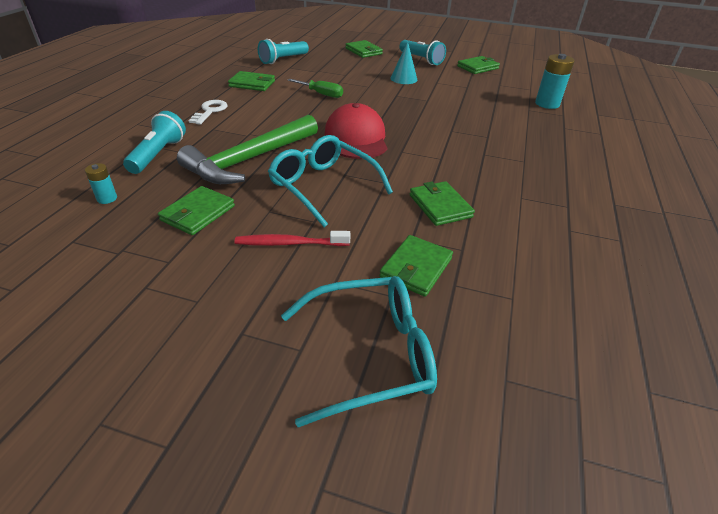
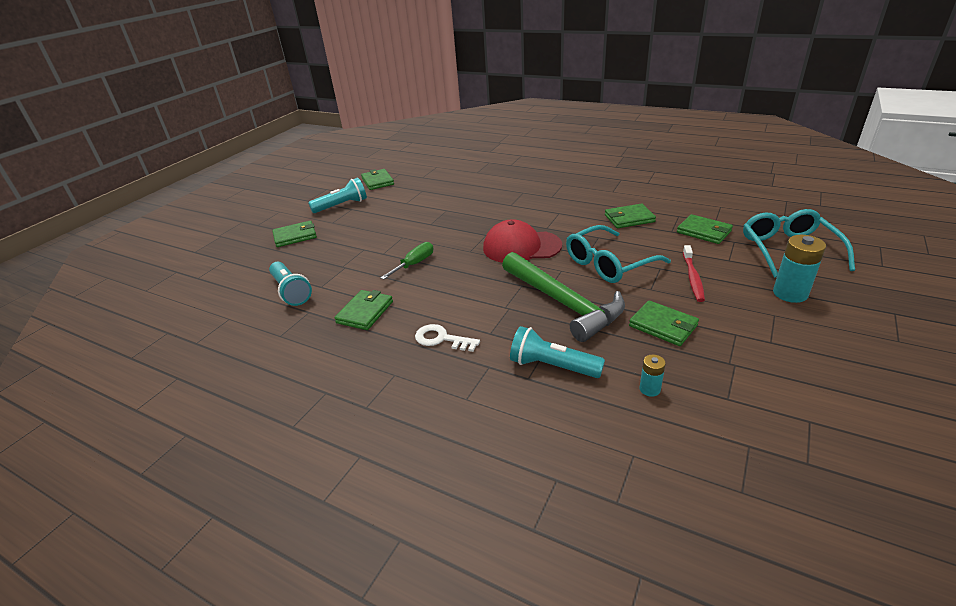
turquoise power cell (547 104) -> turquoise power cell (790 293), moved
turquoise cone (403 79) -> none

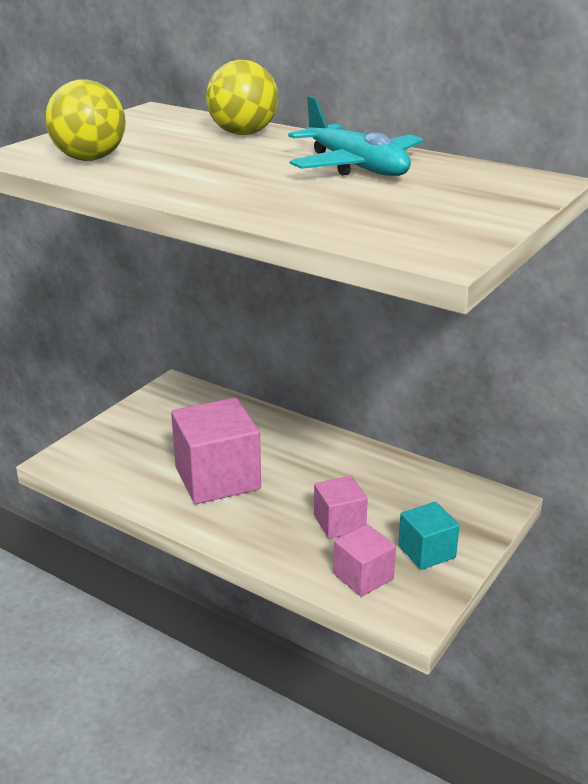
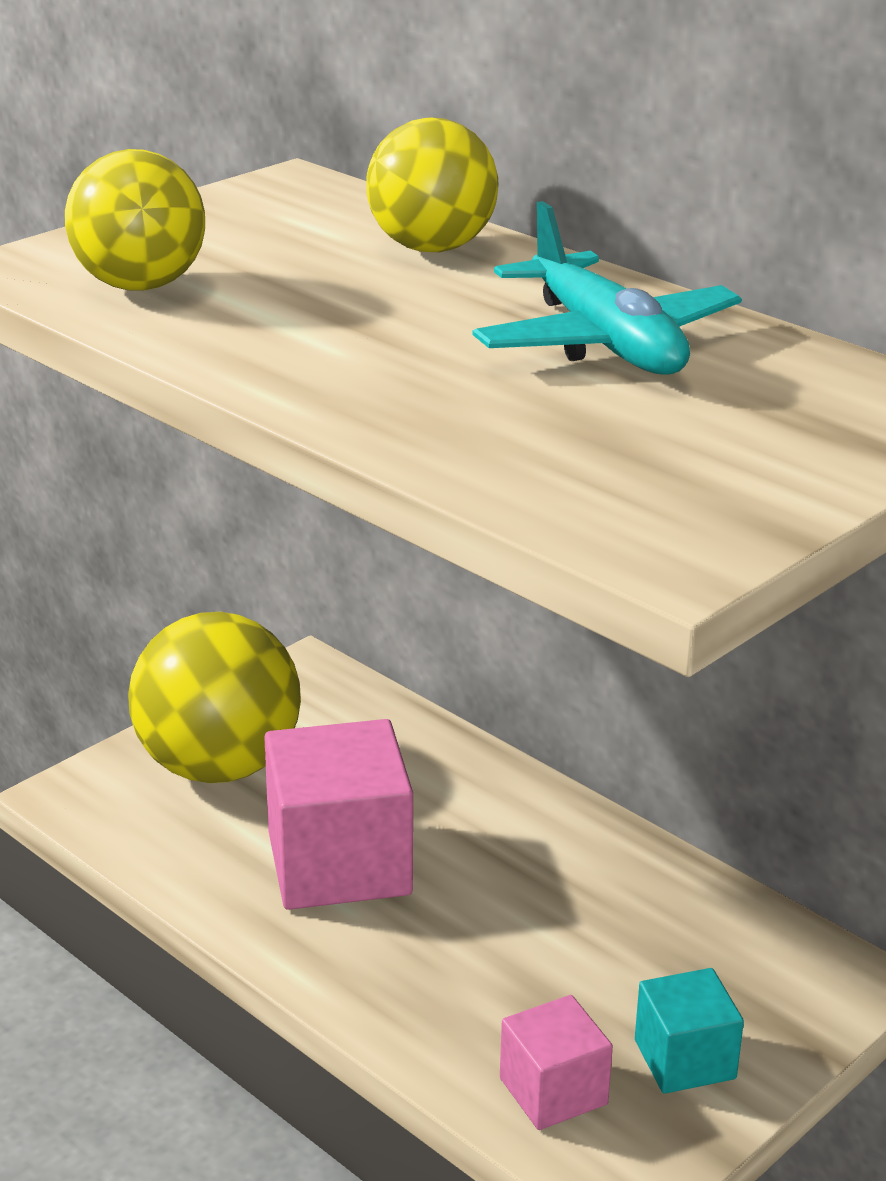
none -> golden play ball (219 767)
rose-pink cube (339 522) -> none

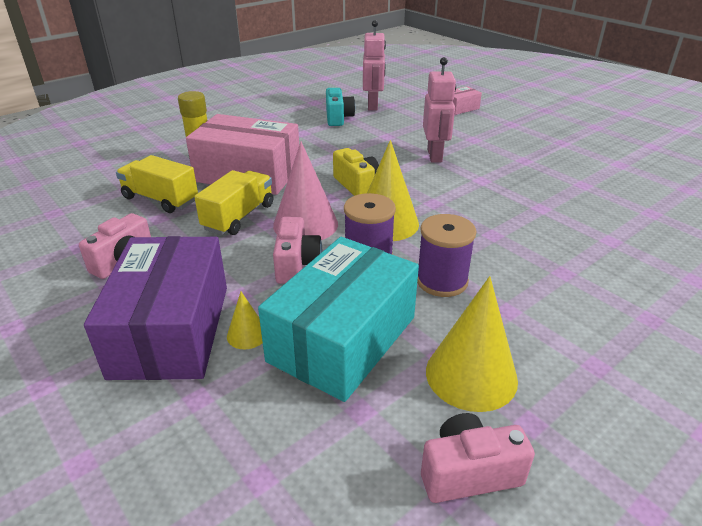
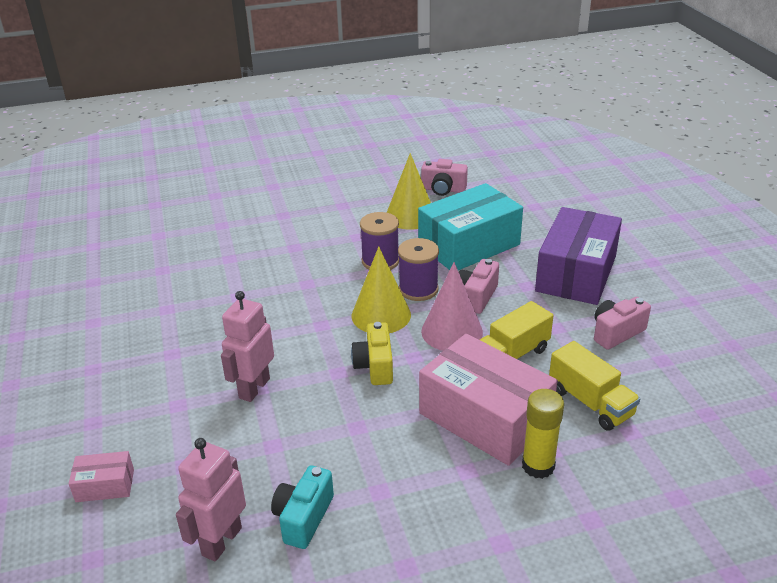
golden cone (247 334) -> none

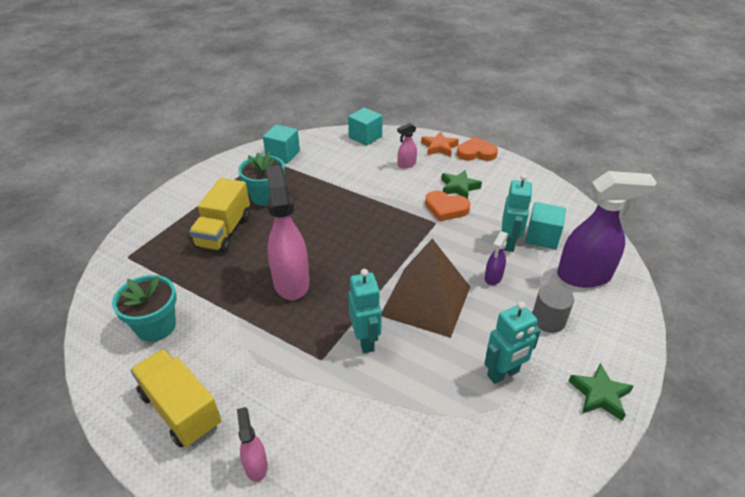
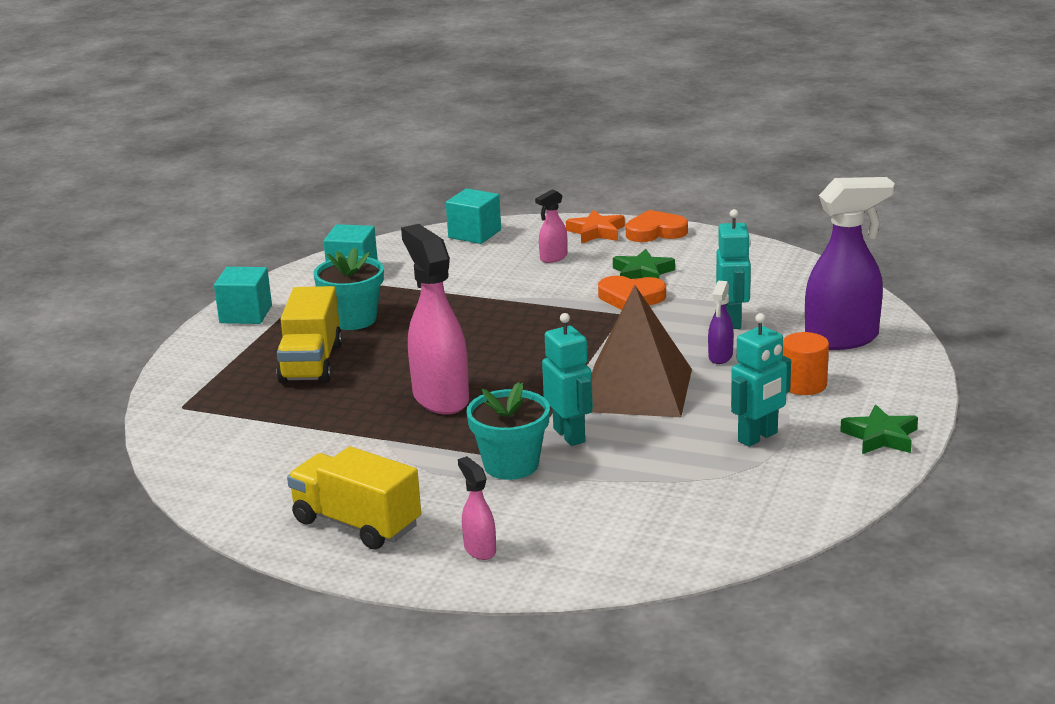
turquoise cube (542 237) -> turquoise cube (246 314), moved
turquoise potted plant (156 326) -> turquoise potted plant (511 465), moved
gray solid cylinder (548 320) -> orange solid cylinder (804 384)

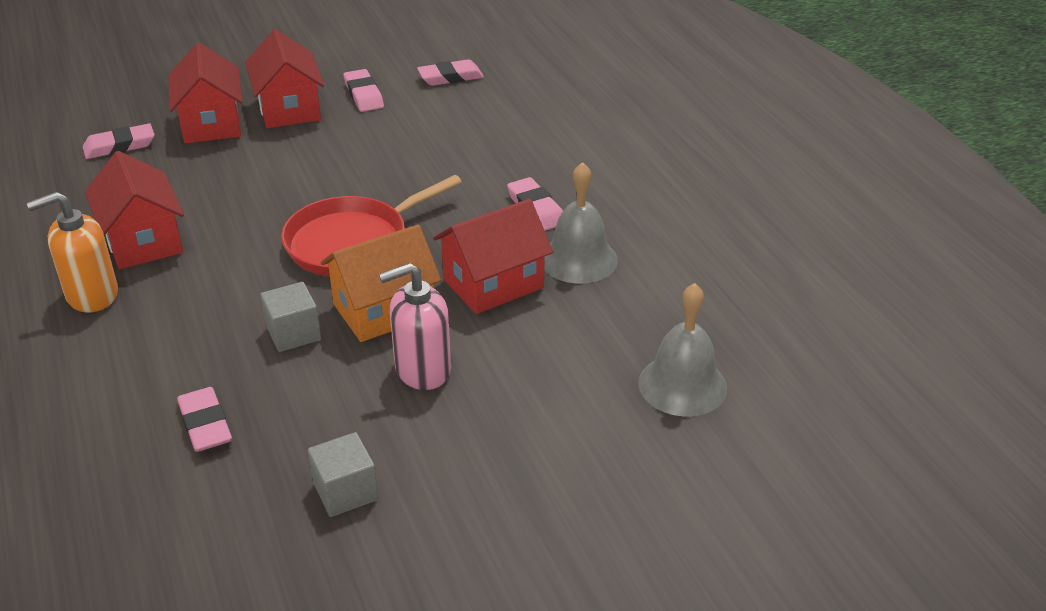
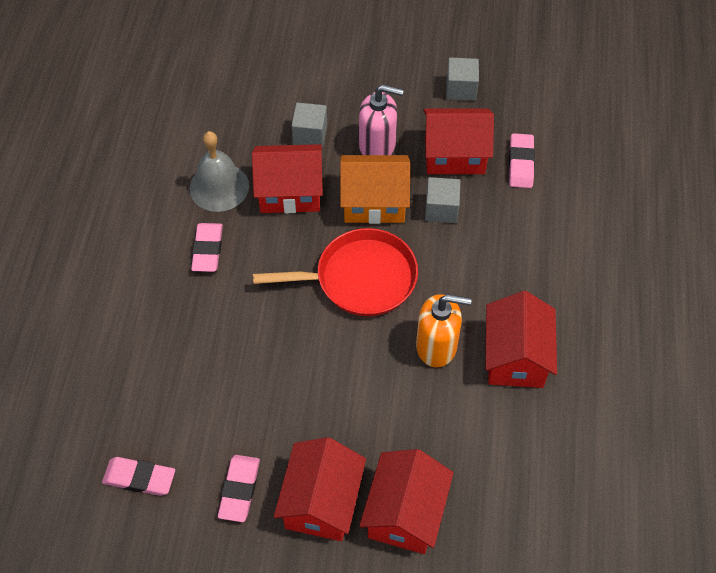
none -> gray cube (310 135)
orange soap dispenser (92 295) -> orange soap dispenser (437 346), moved
none -> red house (454 155)
rose-pink eraser (119 146) -> none
gray bell (682 385) -> none

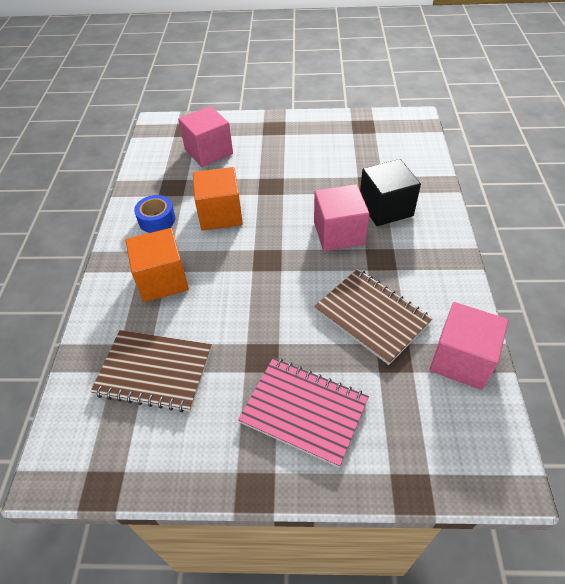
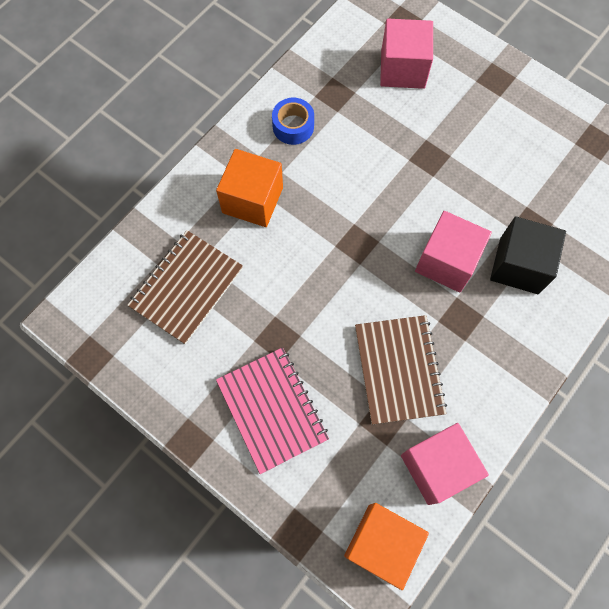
dark brown notebook (154 371) -> dark brown notebook (187 288), 75 degrees clockwise
orange cube (220 214) -> orange cube (381 544), moved

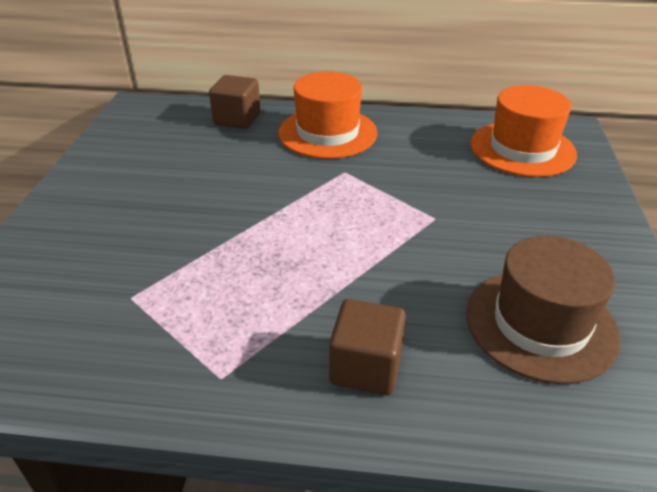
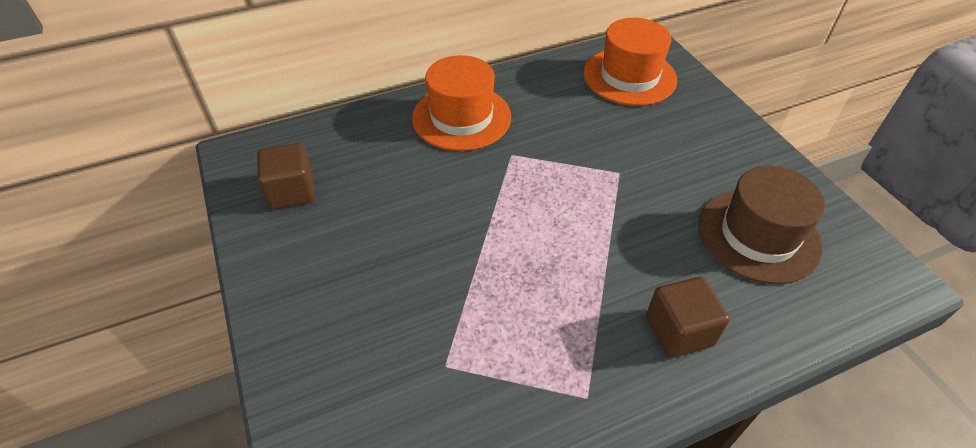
dark brown cube (237 119) -> dark brown cube (292 191), moved

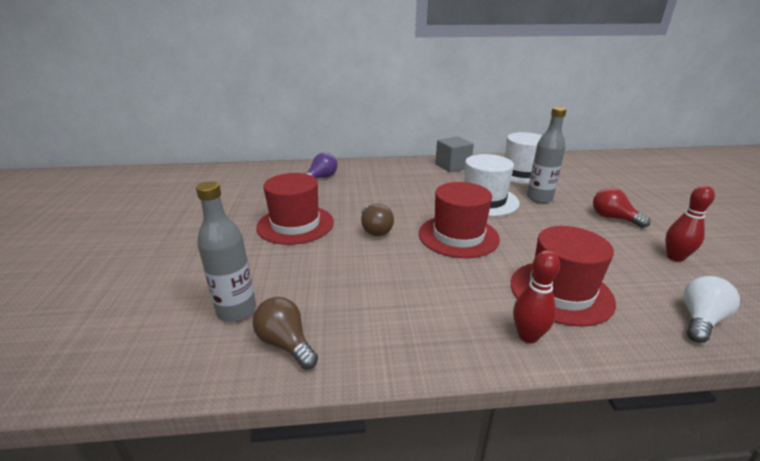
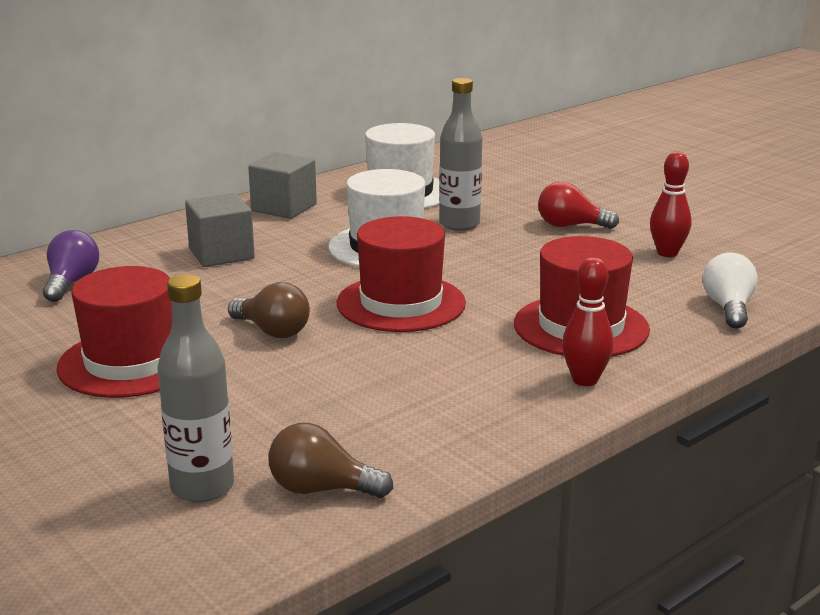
none -> gray cube (221 254)

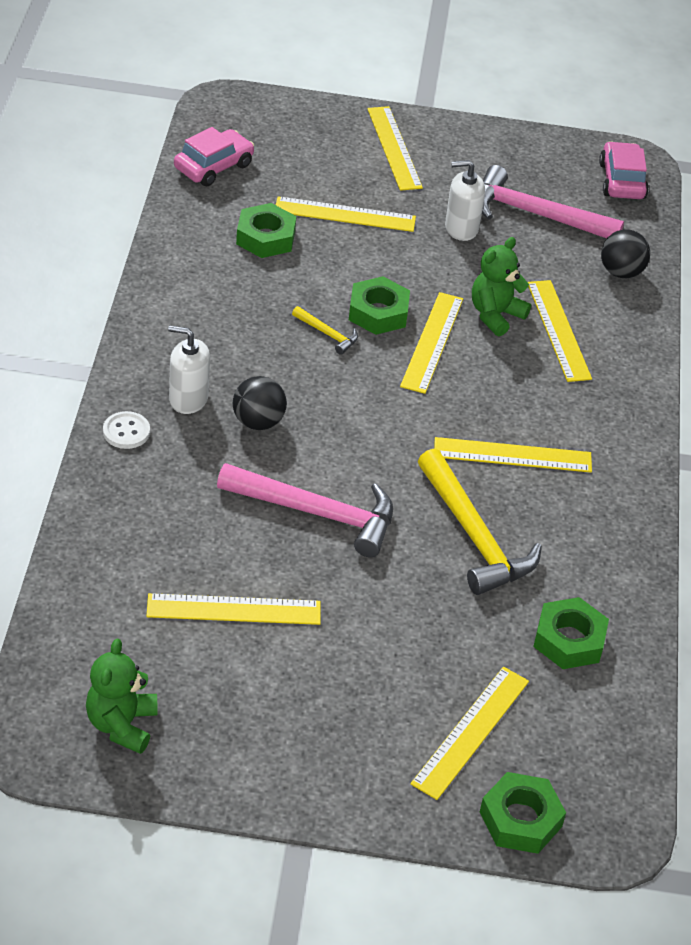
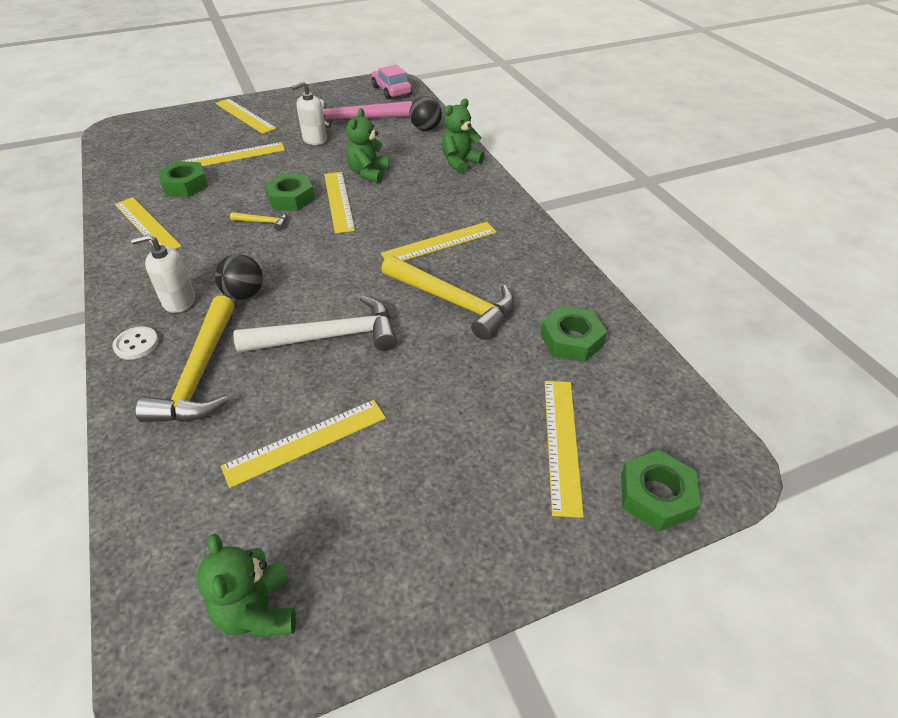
golden ruler (559 330) -> golden ruler (147 225), moved
none -> golden carpenter's hammer (200 373)
rose-pink carpenter's hammer (317 513) -> pure white carpenter's hammer (329 336)
none -> emerald teddy (460 162)
rose-pink automobile (213 166) -> none

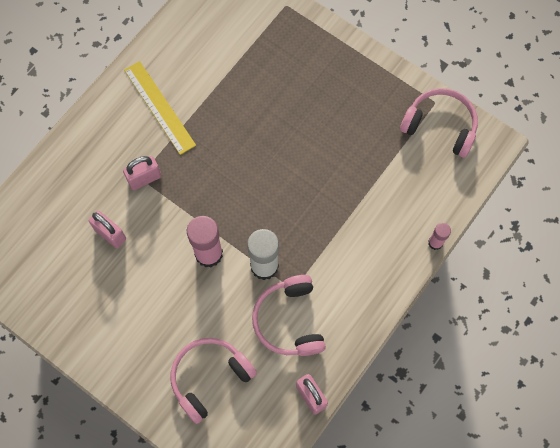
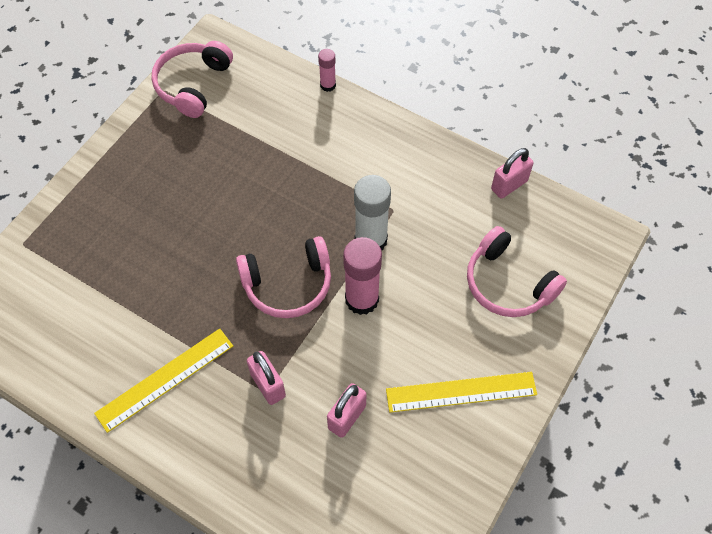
rose-pink over-ear headphones (289 320) -> rose-pink over-ear headphones (288 284), moved
none -> golden ruler (461 392)

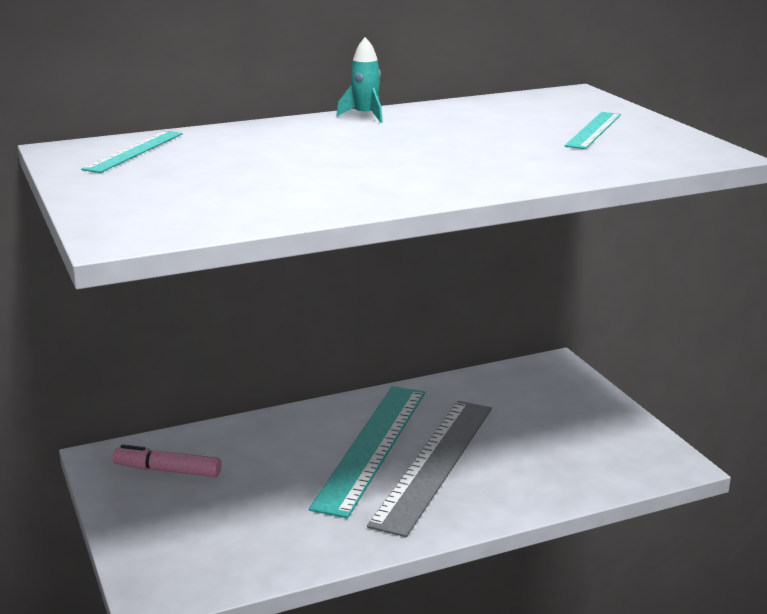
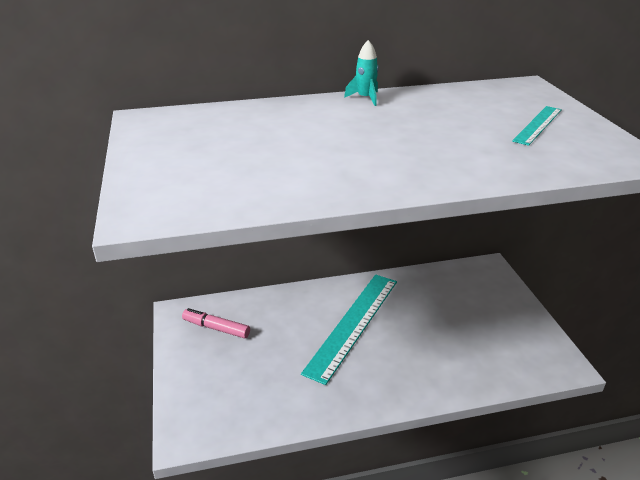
turquoise ruler (134 151) -> none
gray ruler (434 463) -> none

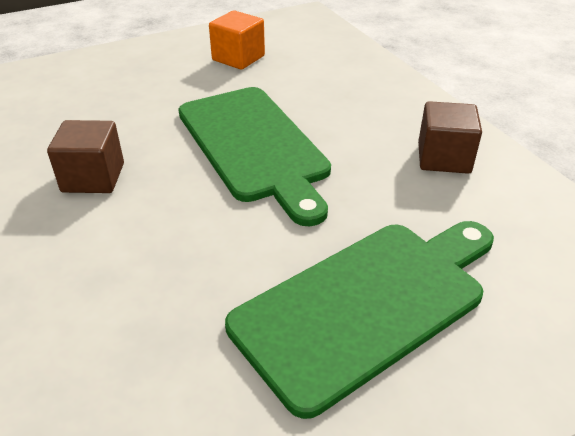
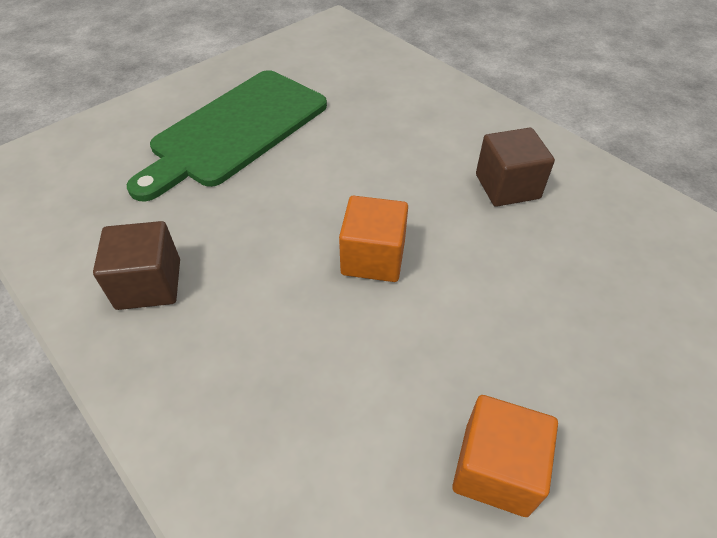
emerald cutting board (254 146) -> orange cube (373 258)

